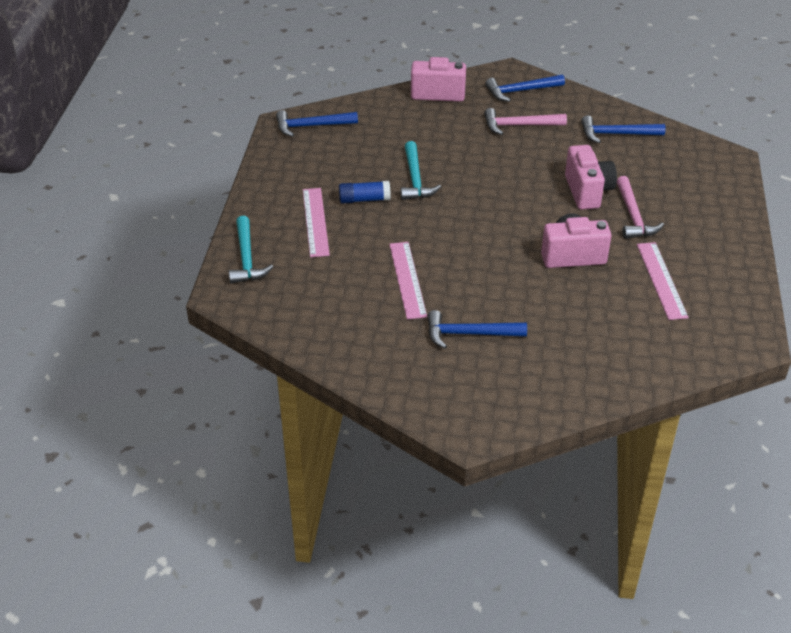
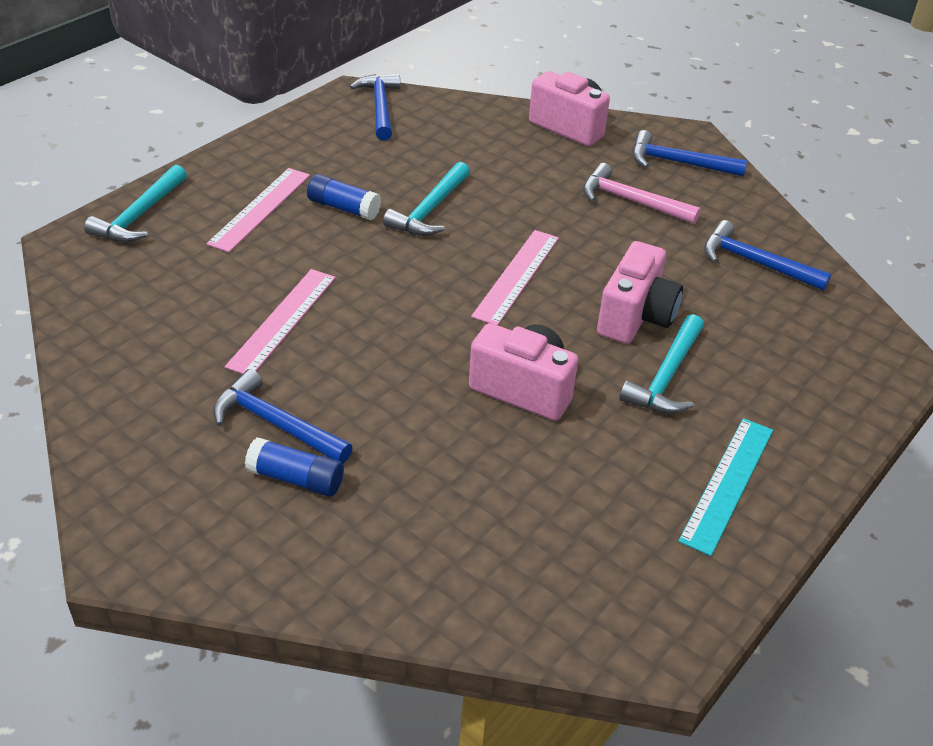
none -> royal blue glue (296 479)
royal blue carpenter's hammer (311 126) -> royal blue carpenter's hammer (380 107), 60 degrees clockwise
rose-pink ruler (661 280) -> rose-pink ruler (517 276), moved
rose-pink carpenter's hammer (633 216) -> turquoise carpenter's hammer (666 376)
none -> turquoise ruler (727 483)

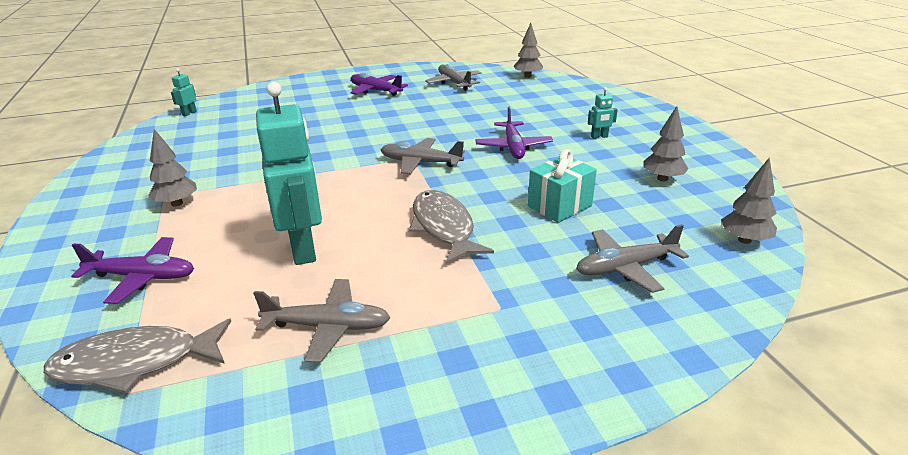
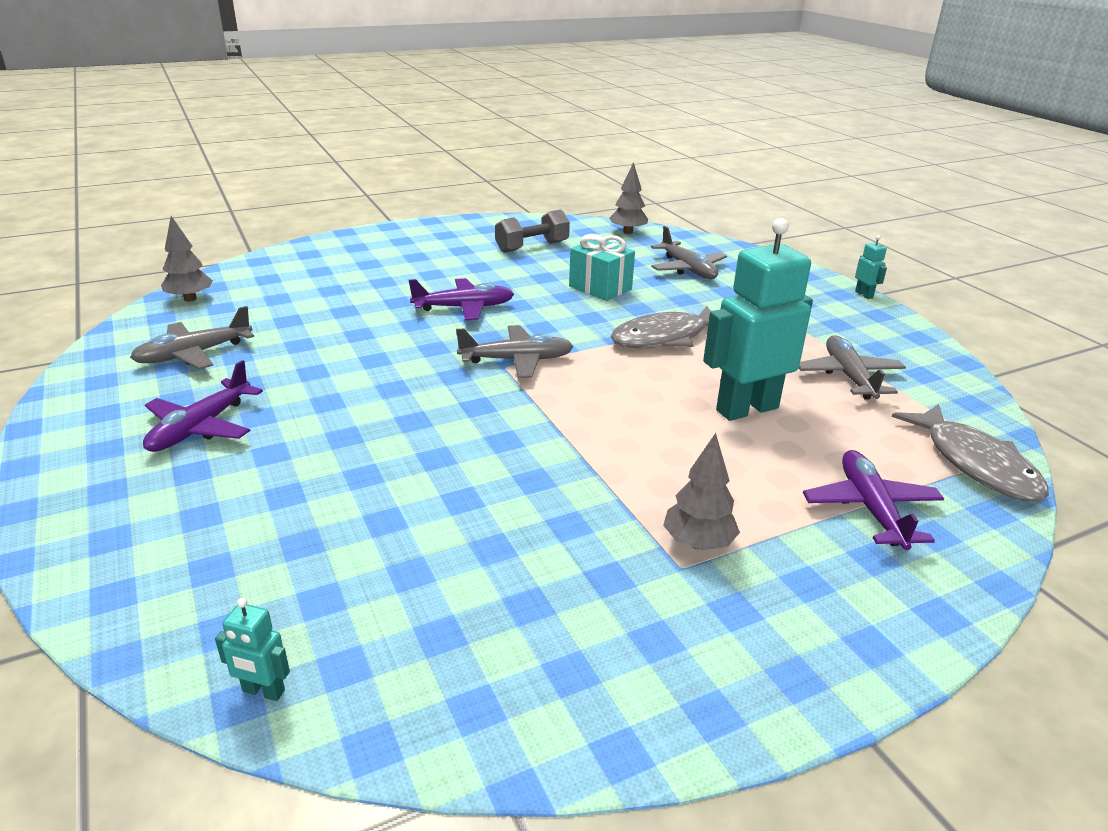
gray toy plane (420 163) -> gray toy plane (517 360), 105 degrees counterclockwise
gray tree (662 178) -> gray hand weight (532 247)
turquoise toy robot (599 137) -> turquoise toy robot (864 295), moved

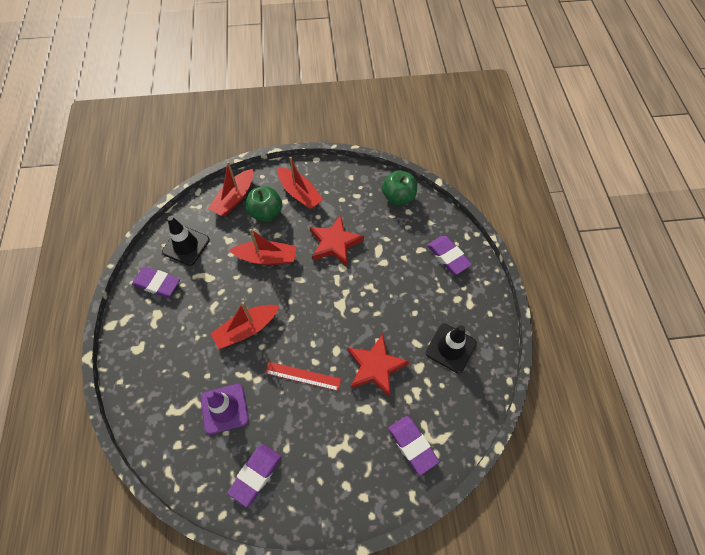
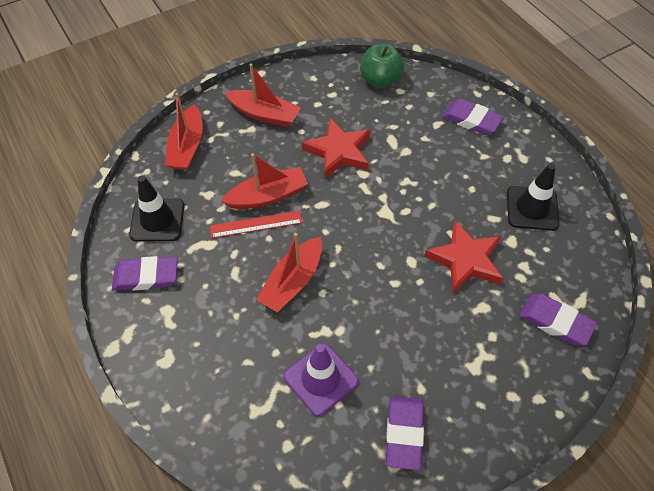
red ruler (303 376) -> red ruler (256 224), moved
emerald toy apple (266 213) -> none

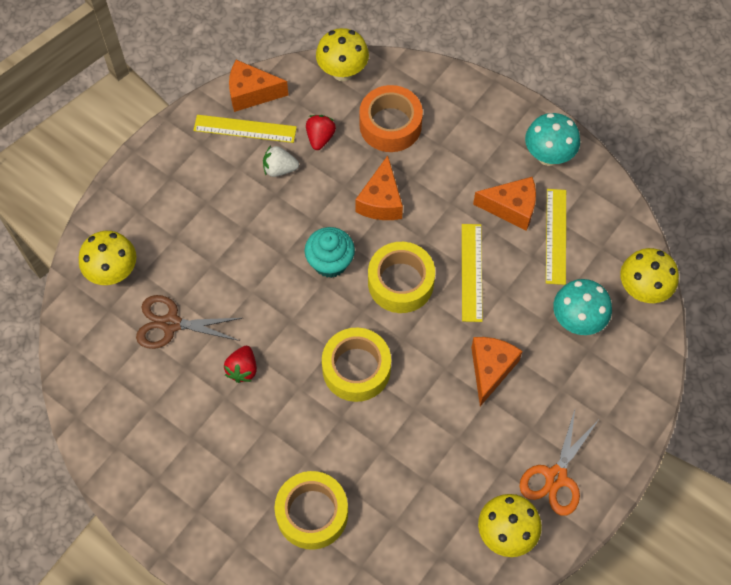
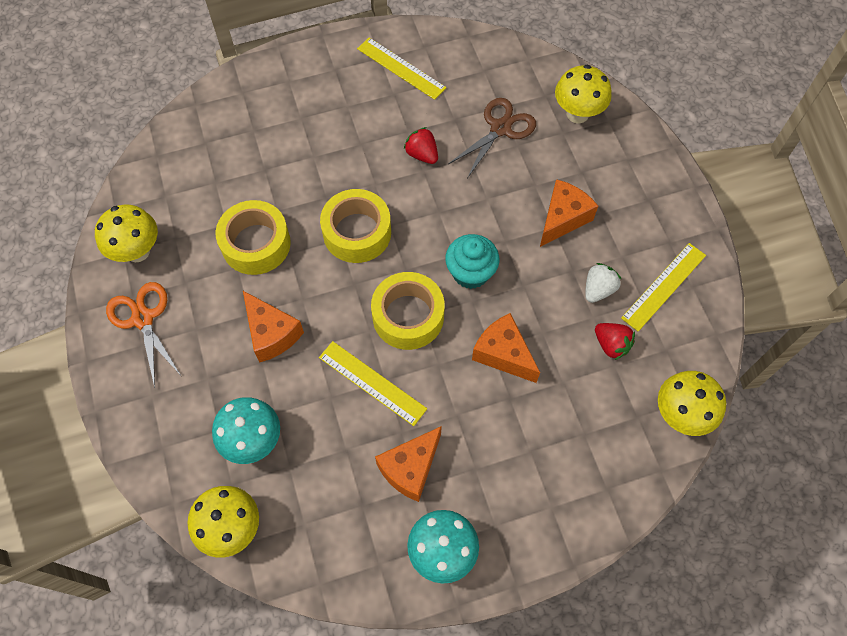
golden roll of tape (312 513) -> golden roll of tape (256 244), moved
golden ruler (555 236) -> golden ruler (401 68), moved
orange cheese wedge (251 93) -> orange cheese wedge (562 218), moved
orange roll of tape (390 125) -> none

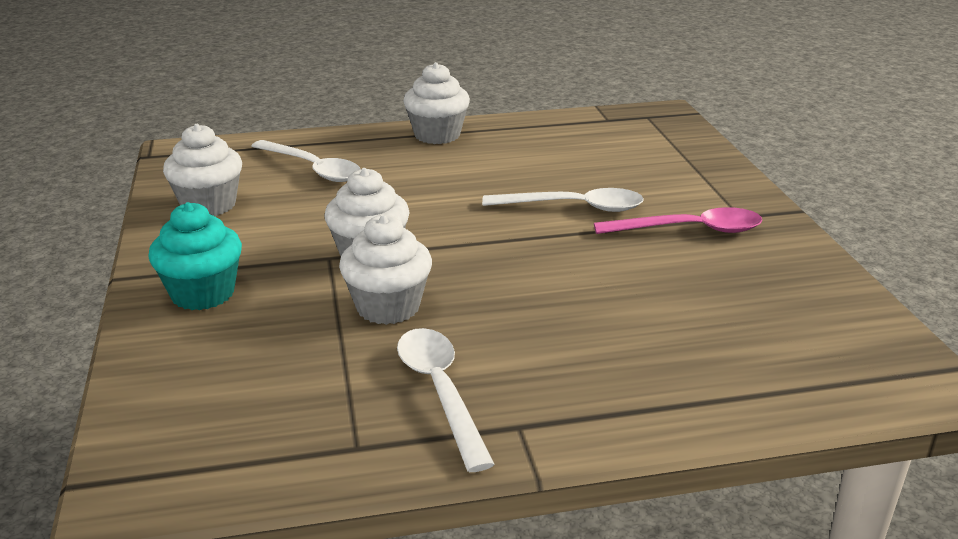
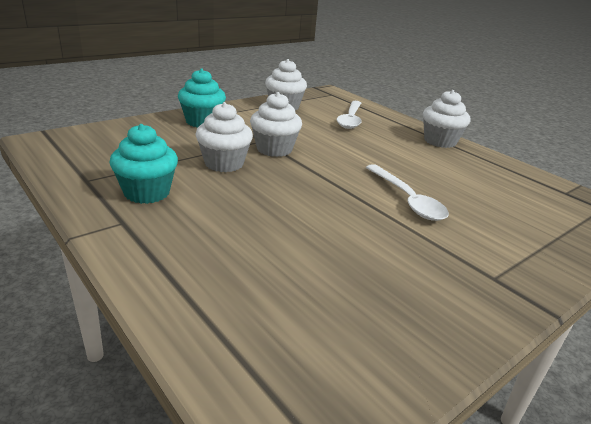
pure white teaspoon (440 392) -> turquoise cupcake (147 193)
rose-pink teaspoon (689 230) -> none

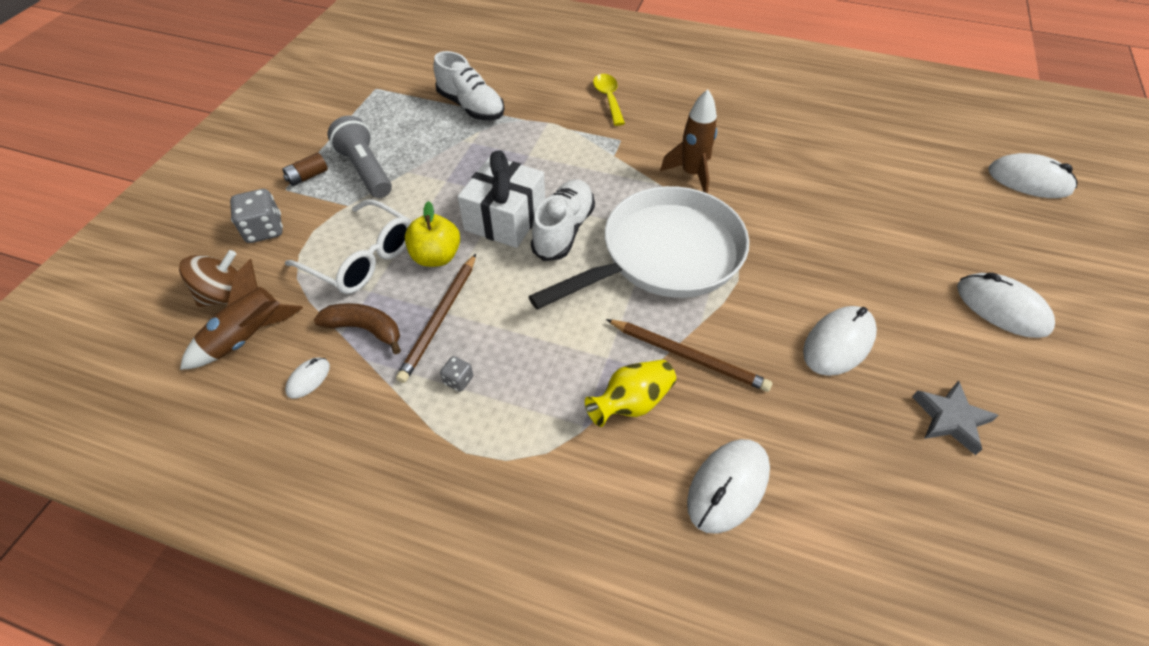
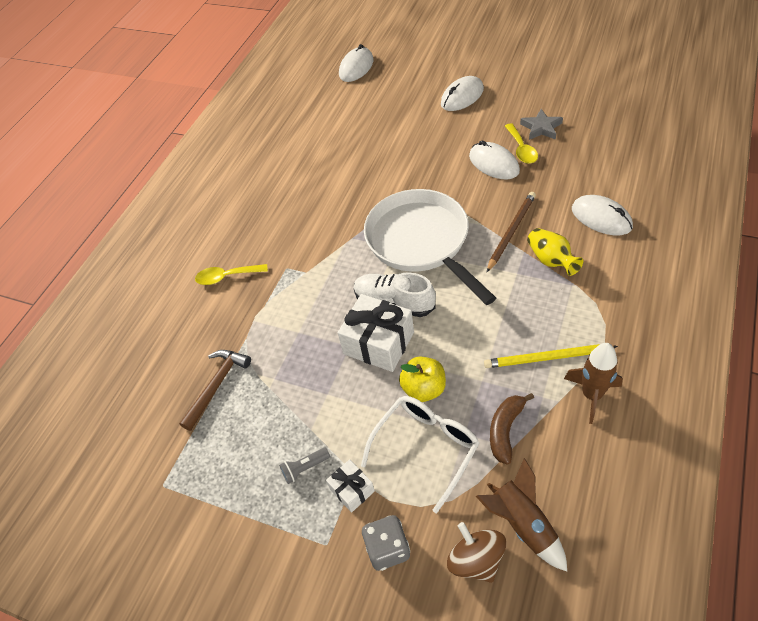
pure white lace-up shoe (471 107) -> dark brown carpenter's hammer (217 385)
gray flashlight (366 170) -> gray flashlight (305 468), x0.53
none -> pure white gift (352 490)
gray die (458 380) -> golden pencil (547 358)
none -> golden teaspoon (521 149)
dark brown toy rocket (691 174) -> dark brown toy rocket (591 395), moved
dark brown power cell (308 176) -> none
pure white PC mouse (308 379) -> none
dark brown pencil (440 319) -> none

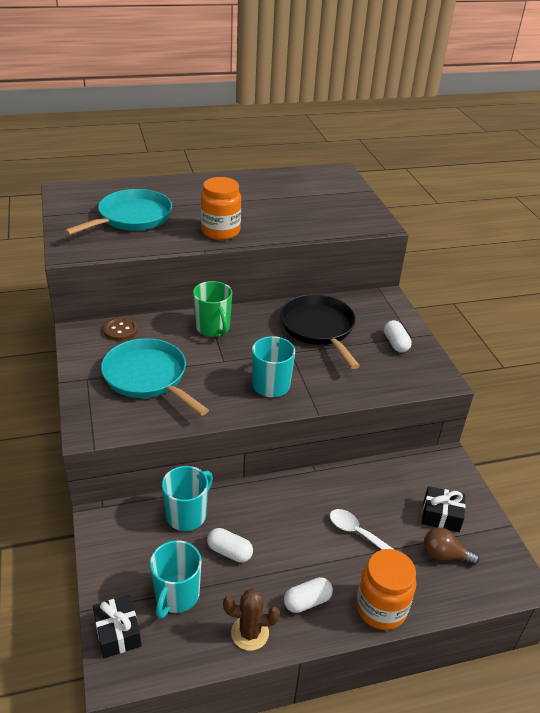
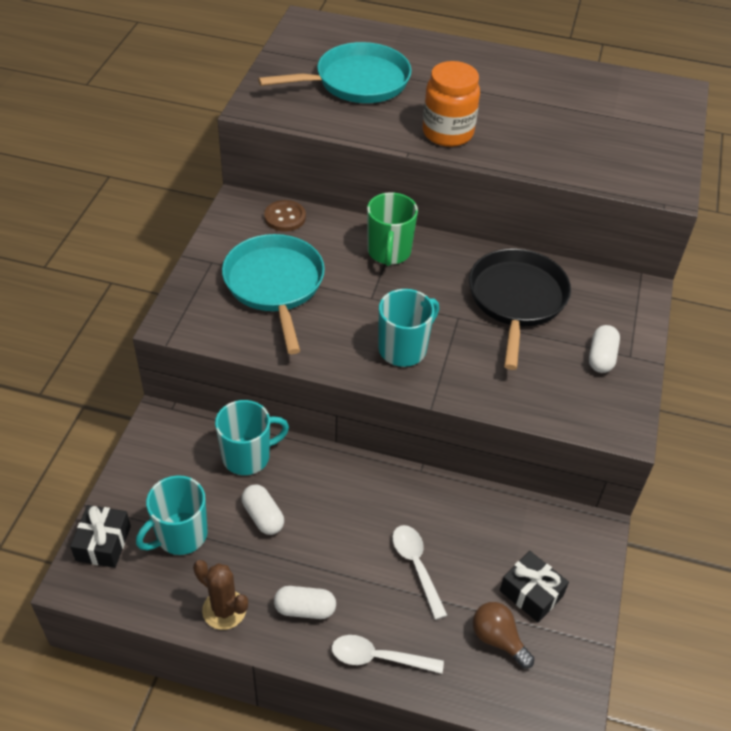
orange preserve jar (381 608) -> pure white teaspoon (379 658)

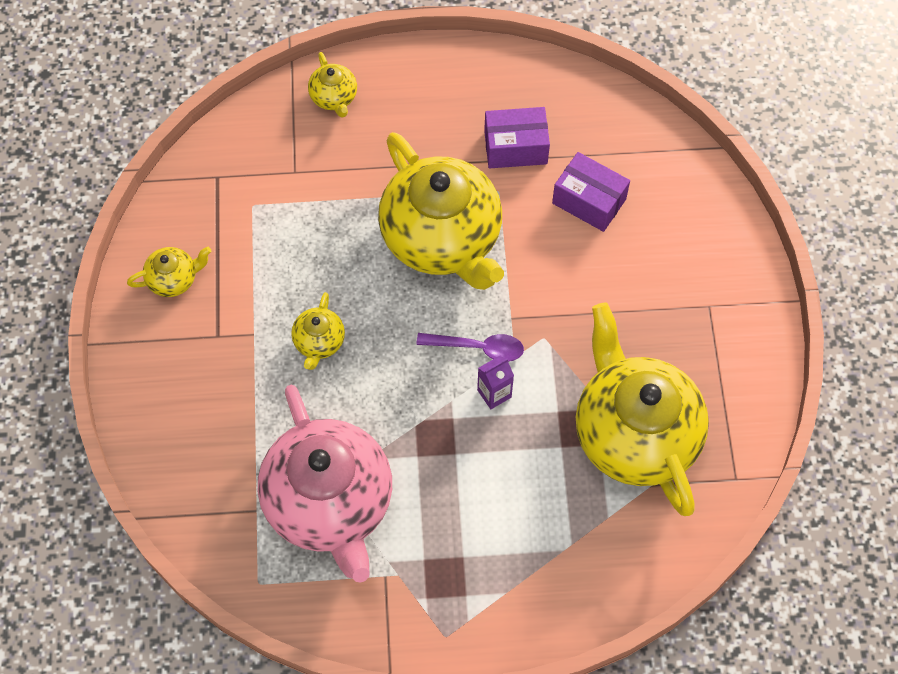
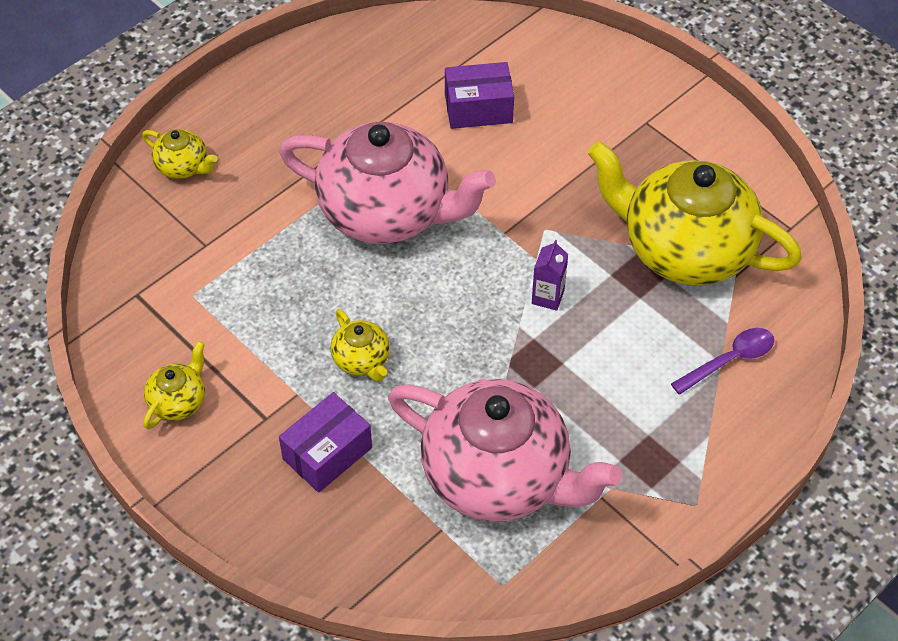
golden teapot (442 238) -> rose-pink teapot (387 212)
royal purple package (515 147) -> royal purple package (327 453), moved
royal purple teaspoon (478 348) -> royal purple teaspoon (729 360), moved

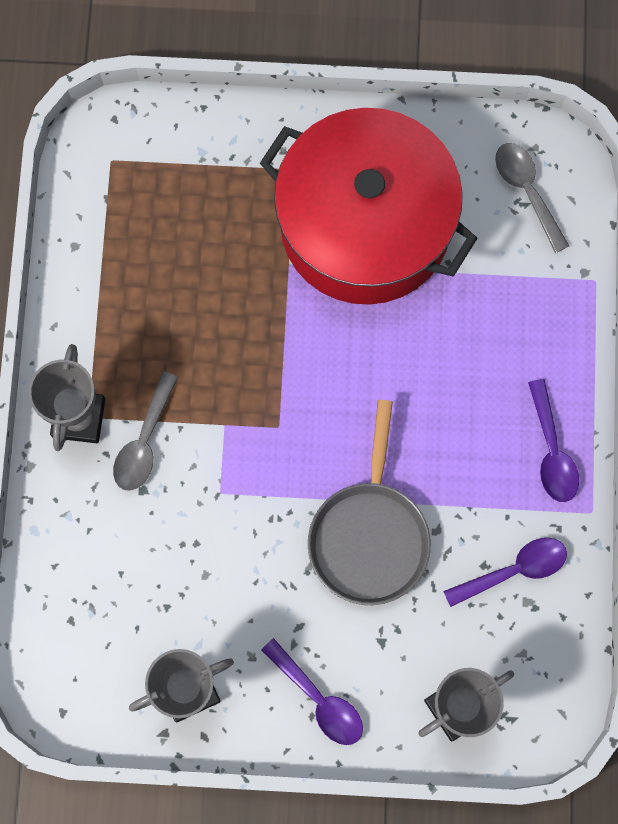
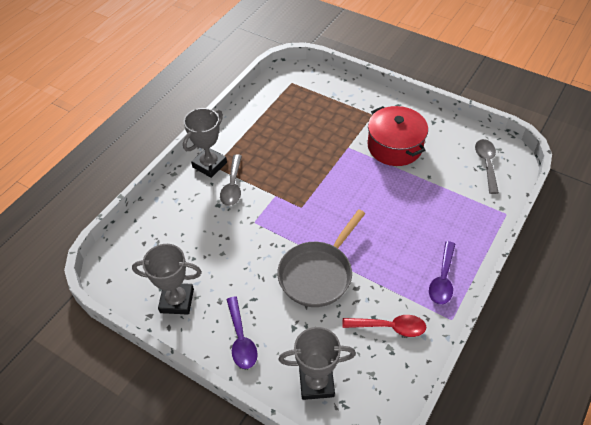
gray teaspoon (144 441) -> gray teaspoon (233 186), 45 degrees counterclockwise
royal purple teaspoon (514 570) -> red teaspoon (390 327)
red pot (365 225) -> red pot (394 146), x0.60

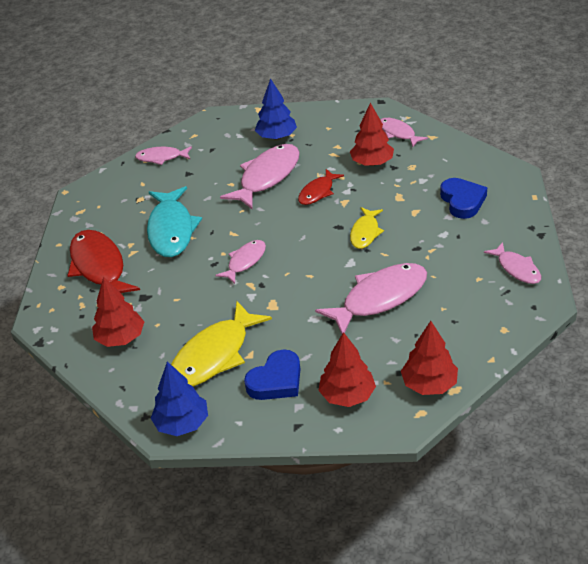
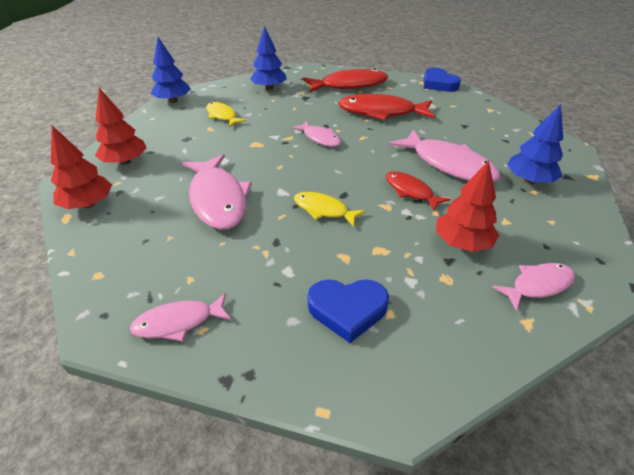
golden fish figure (214 355) -> golden fish figure (222 116), x0.57
red tree (121 338) -> royal blue tree (269 88)
turquoise fish figure (171 230) -> red fish figure (381 112)
royal blue love heart (276 380) -> royal blue love heart (438 84), moved
rose-pink fish figure (161 158) -> none

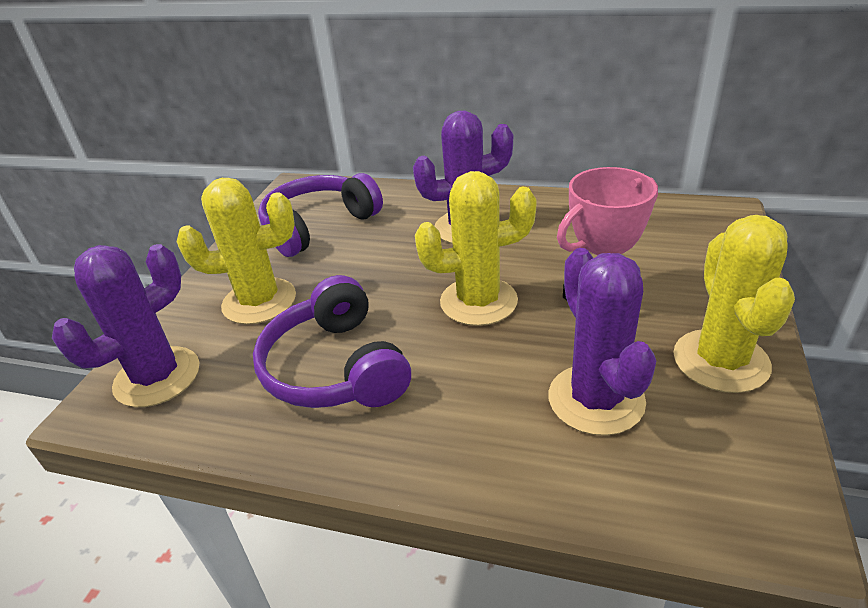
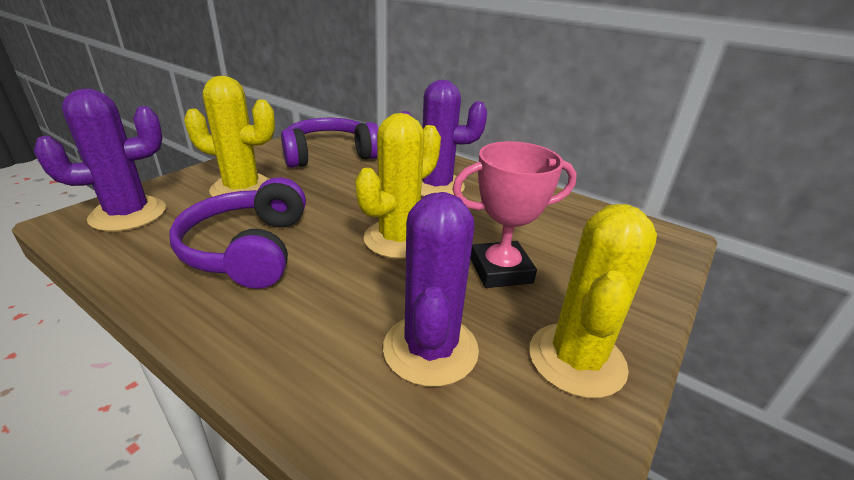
golden cactus (478 301) -> golden cactus (398 239), 60 degrees counterclockwise

